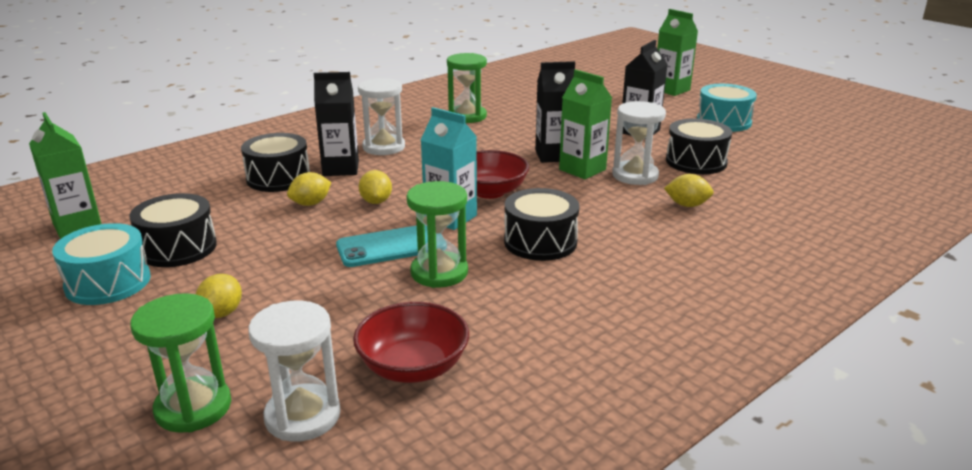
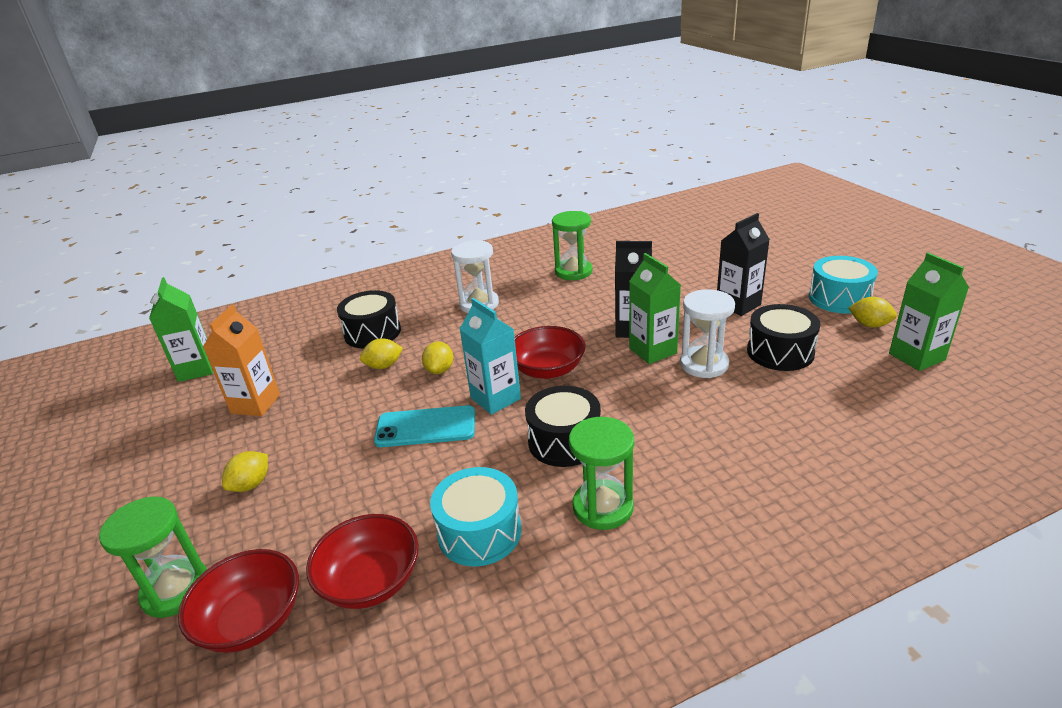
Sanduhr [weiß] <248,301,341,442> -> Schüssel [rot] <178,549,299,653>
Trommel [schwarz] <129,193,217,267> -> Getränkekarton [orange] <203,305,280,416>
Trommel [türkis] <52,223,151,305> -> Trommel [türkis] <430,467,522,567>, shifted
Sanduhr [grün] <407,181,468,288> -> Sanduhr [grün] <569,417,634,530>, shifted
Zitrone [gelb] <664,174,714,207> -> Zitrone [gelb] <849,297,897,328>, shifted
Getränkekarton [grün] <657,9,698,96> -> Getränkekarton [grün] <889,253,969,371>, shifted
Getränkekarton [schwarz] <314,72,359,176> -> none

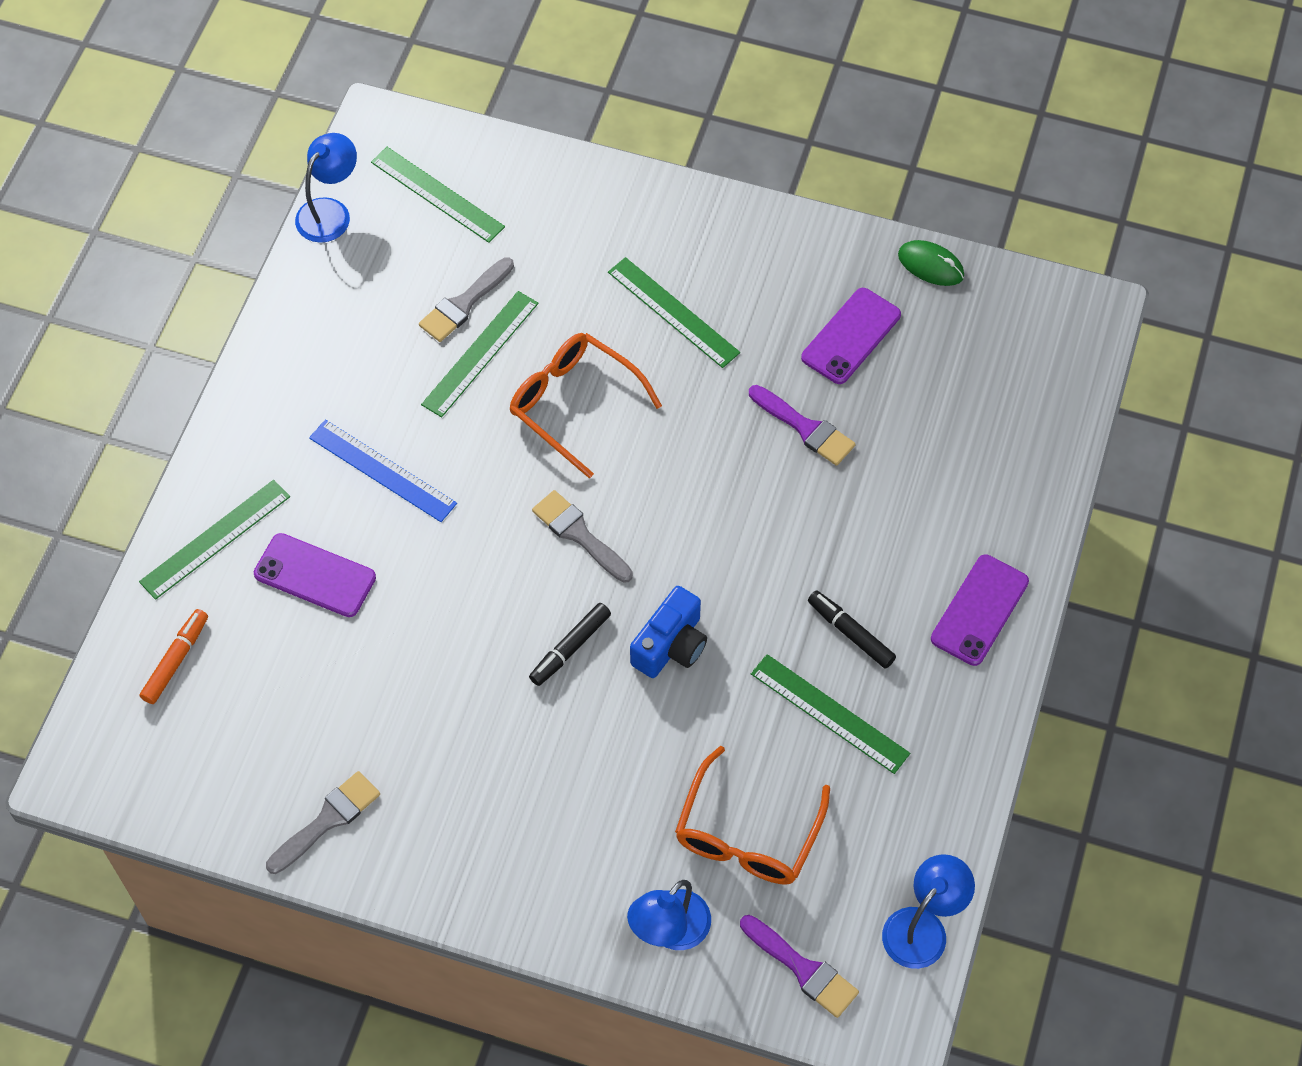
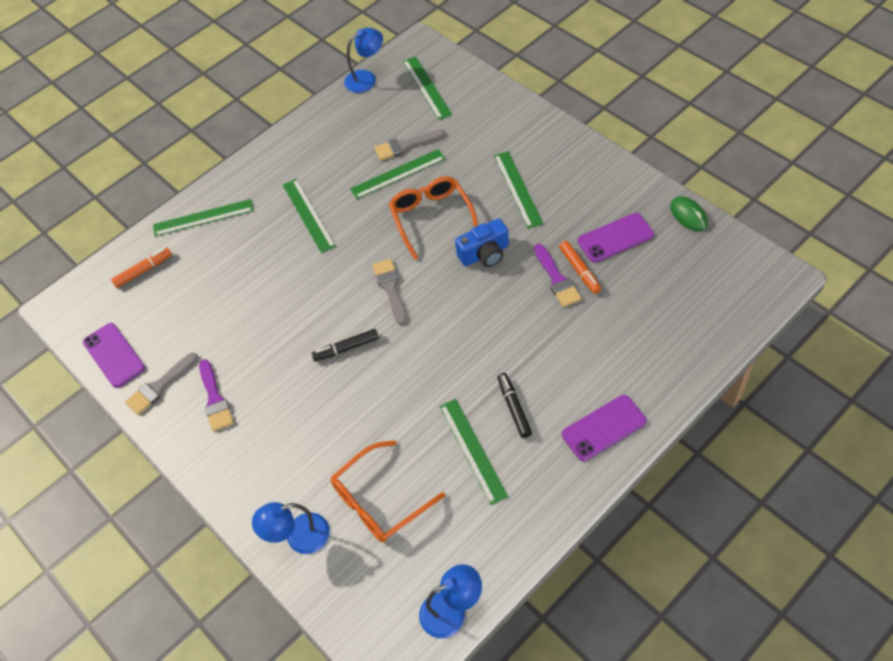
Handy [lila] <254,533,376,617> -> Handy [lila] <83,323,145,388>, shifted
Pinsel [grau] <266,771,380,874> -> Pinsel [grau] <125,353,198,415>, 150 degrees clockwise
Pinsel [lila] <740,915,859,1018> -> Pinsel [lila] <199,359,234,432>, shifted
Lineal [blau] <309,420,457,522> -> Lineal [grün] <283,179,336,253>
Kamera [blau] <630,586,707,678> -> Kamera [blau] <455,218,509,267>, shifted
none -> Filzstift [orange] <559,241,601,294>

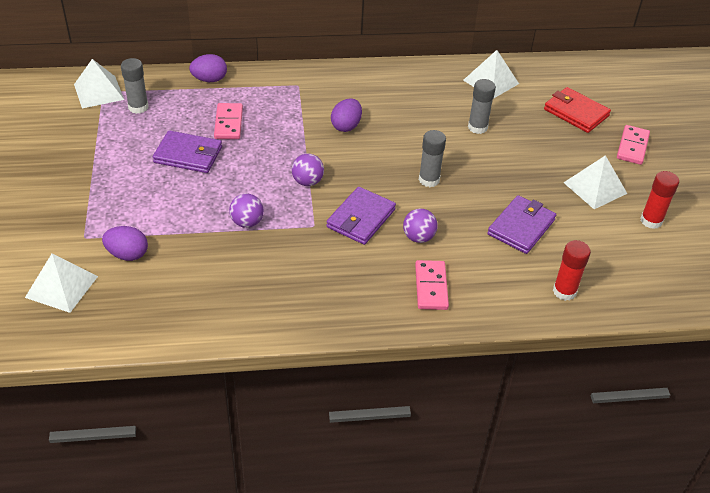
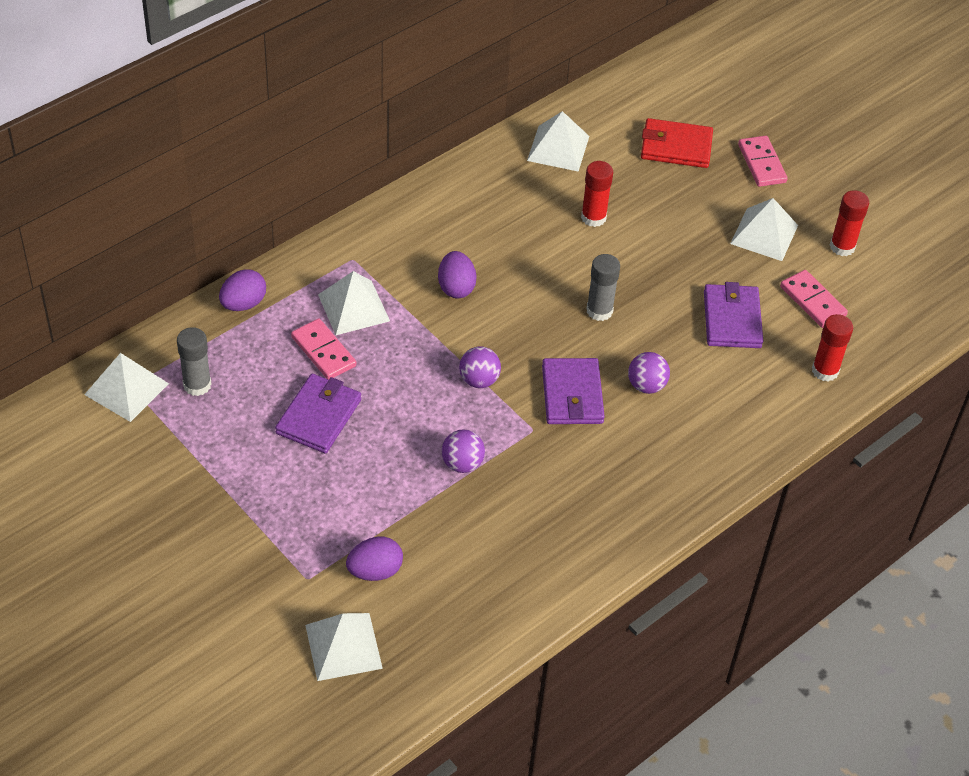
Geldbörse [lila] <153,130,222,173> -> Geldbörse [lila] <275,374,361,454>, 45 degrees counterclockwise
none -> Pyramide [weiß] <318,271,390,335>
Klebestift [grau] <468,79,496,134> -> Klebestift [rot] <581,161,613,227>
Dominostein [rosa] <415,260,449,310> -> Dominostein [rosa] <780,270,848,328>, shifted

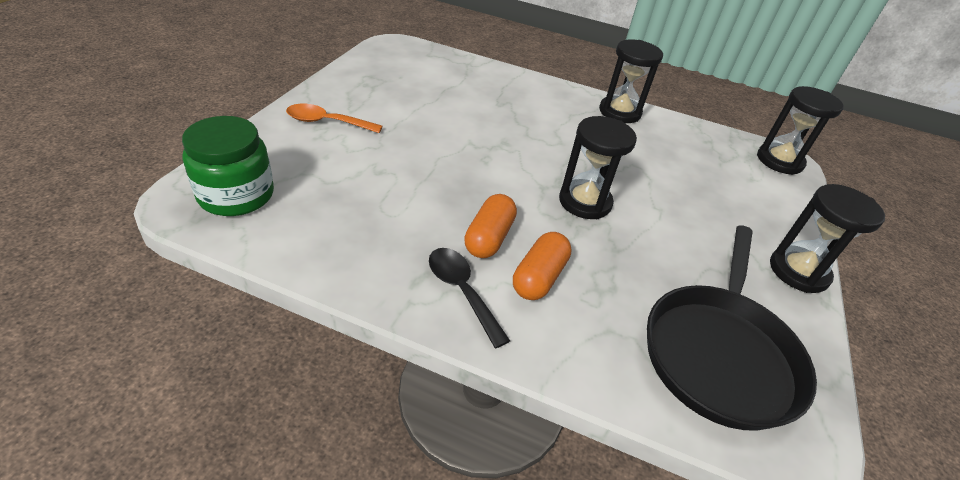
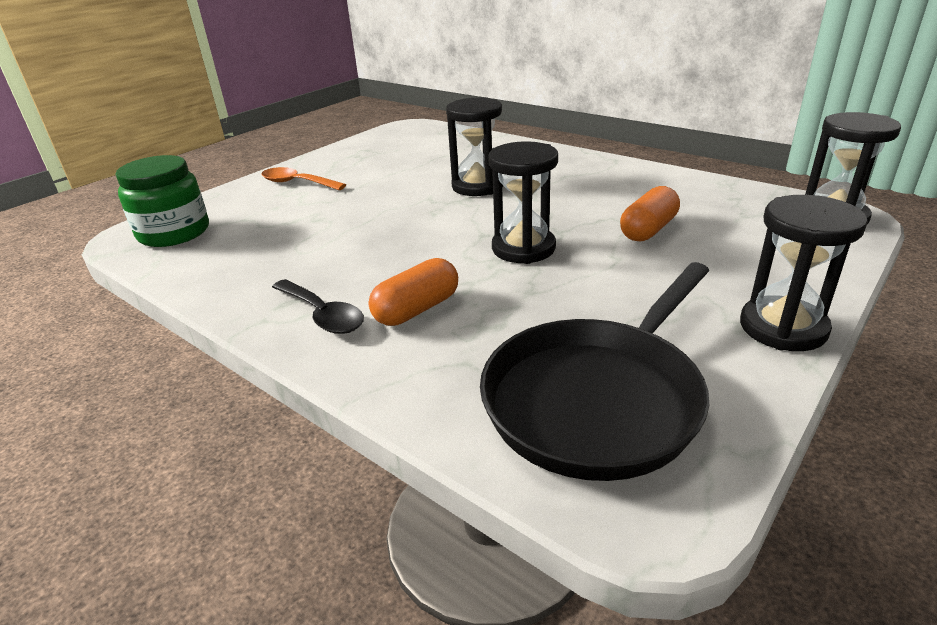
Löffel [schwarz] <429,248,510,348> -> Löffel [schwarz] <272,279,364,334>, 150 degrees clockwise
Sanduhr [schwarz] <599,39,663,123> -> Sanduhr [schwarz] <446,97,503,196>, shifted
Kapsel [orange] <464,194,517,258> -> Kapsel [orange] <620,186,680,241>, shifted

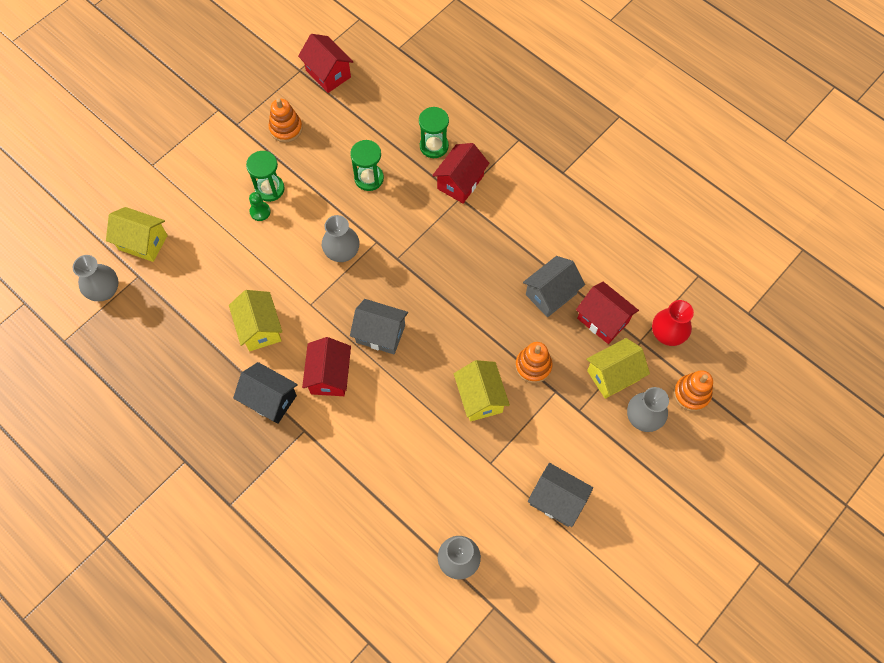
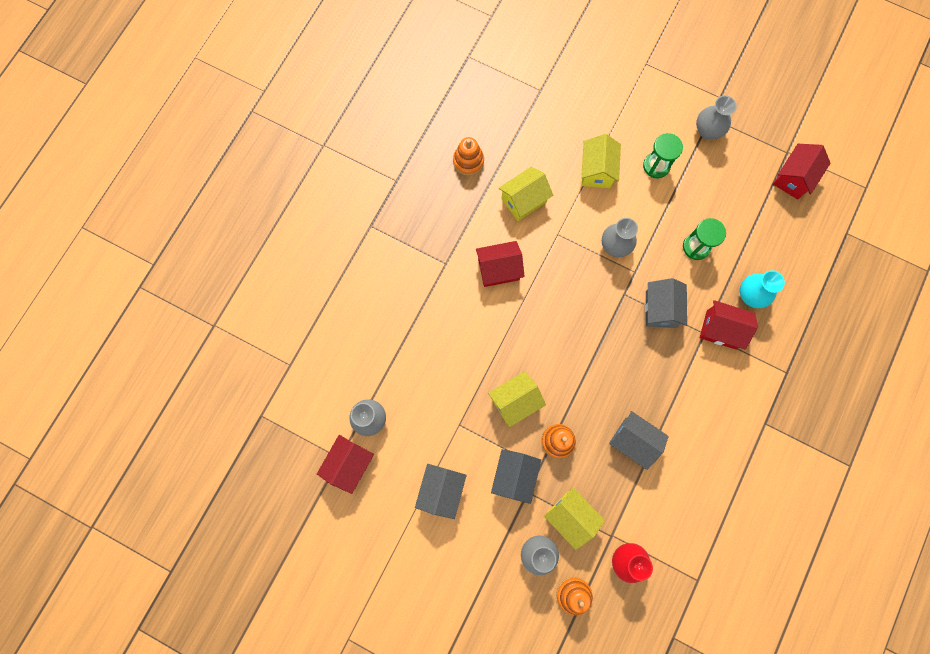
Haus [rot] <576,282,639,344> -> Haus [rot] <317,435,374,494>, shifted
Stapelspielzeug [orange] <269,99,302,142> -> Stapelspielzeug [orange] <453,137,484,176>, shifted
Haus [schwarz] <233,362,298,424> -> Haus [schwarz] <491,449,541,504>, shifted
Haus [gelb] <106,207,168,262> -> Haus [gelb] <581,134,621,188>, shifted
Haus [grau] <350,299,408,354> -> Haus [grau] <645,278,687,328>, shifted
Vase [grau] <73,255,119,301> -> Vase [grau] <696,95,737,139>, shifted
Sanduhr [grün] <419,107,449,158> -> Vase [türkis] <740,270,785,308>
Bauer [grün] <249,192,271,221> -> none

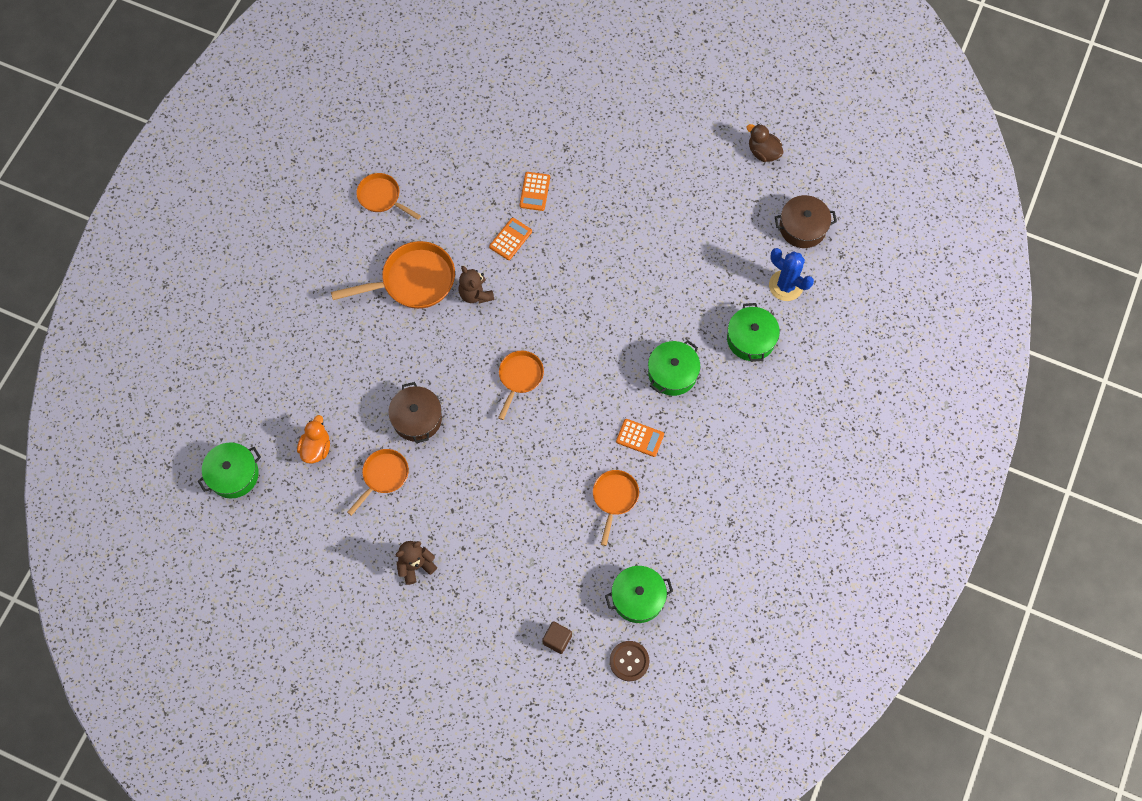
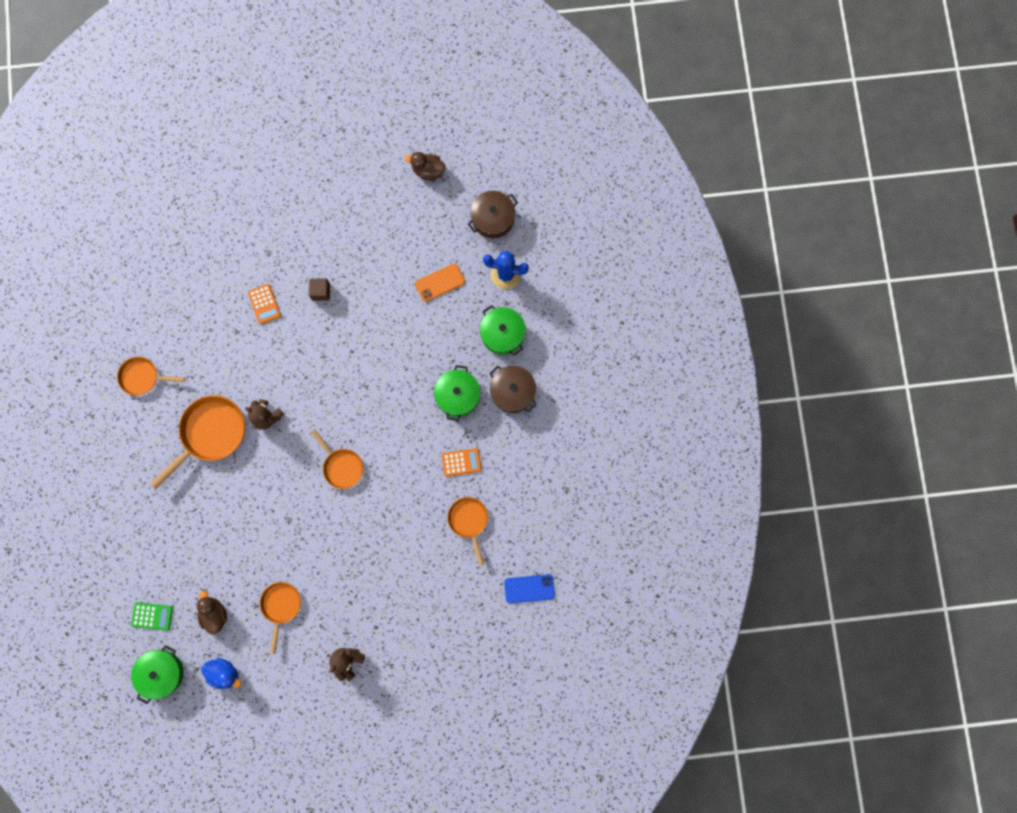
none -> Taschenrechner [grün] <131,602,173,631>
Ente [orange] <297,415,330,464> -> Ente [braun] <197,591,227,634>
none -> Ente [blau] <201,658,241,689>
Kubus [braun] <542,621,572,654> -> Kubus [braun] <309,278,330,301>, shifted
Pfanne [orange] <498,351,544,420> -> Pfanne [orange] <311,429,363,489>, 150 degrees clockwise
none -> Handy [orange] <415,264,465,302>
Kochtopf [braun] <388,382,442,443> -> Kochtopf [braun] <489,366,537,413>, shifted
Kochtopf [grün] <605,566,673,623> -> Handy [blau] <504,574,555,603>
Taschenrechner [orange] <489,218,532,260> -> none
Knopf [braun] <610,641,649,681> -> none

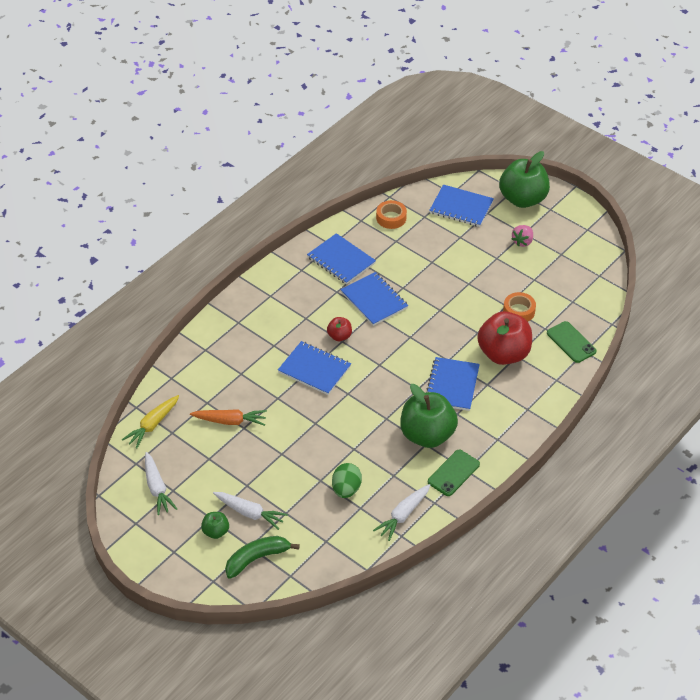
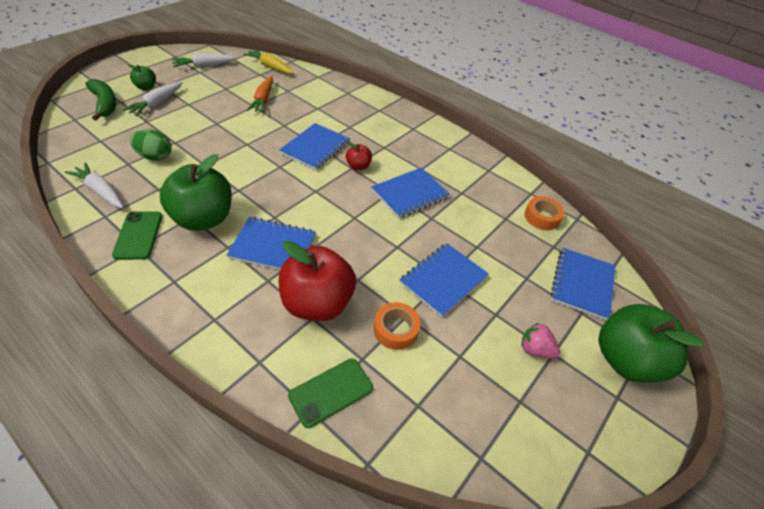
Handy [grün] <428,450,480,496> -> Handy [grün] <112,212,162,260>, 45 degrees clockwise
Notizbuch [blau] <307,233,376,285> -> Notizbuch [blau] <399,243,489,317>, shifted

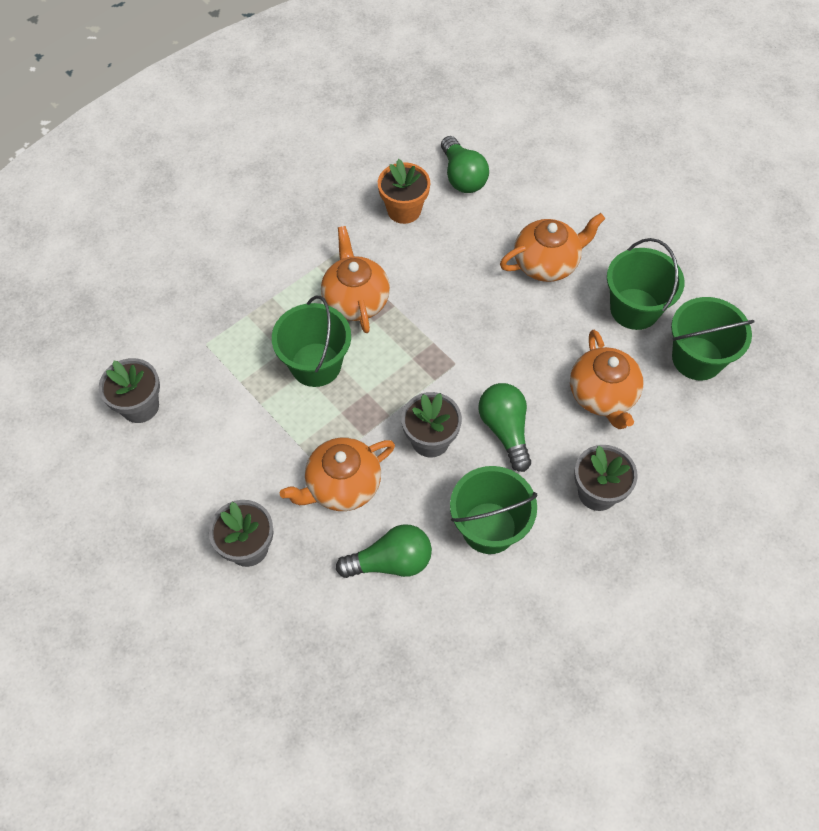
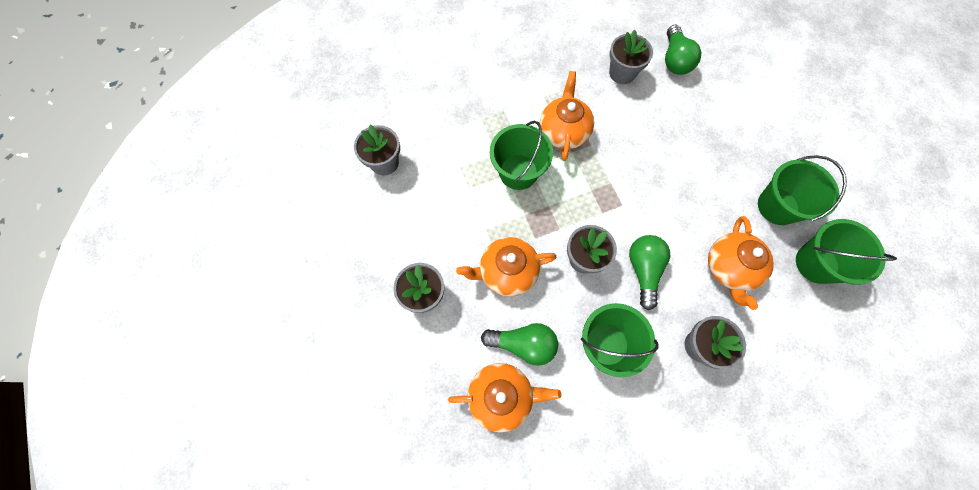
Teekanne [orange] <500,213,605,282> -> Teekanne [orange] <448,363,561,432>, shifted
Blumentopf [orange] <378,159,430,224> -> Blumentopf [grau] <609,30,653,84>

